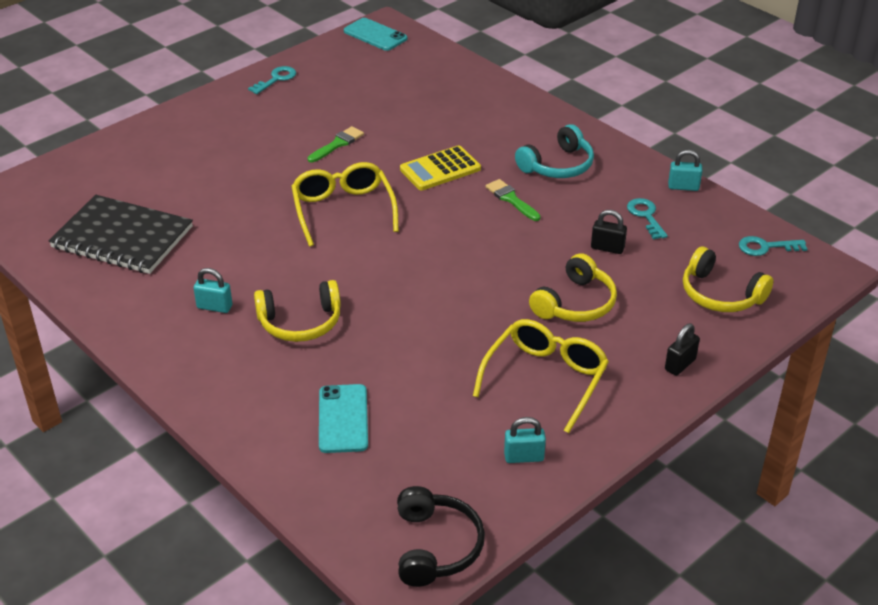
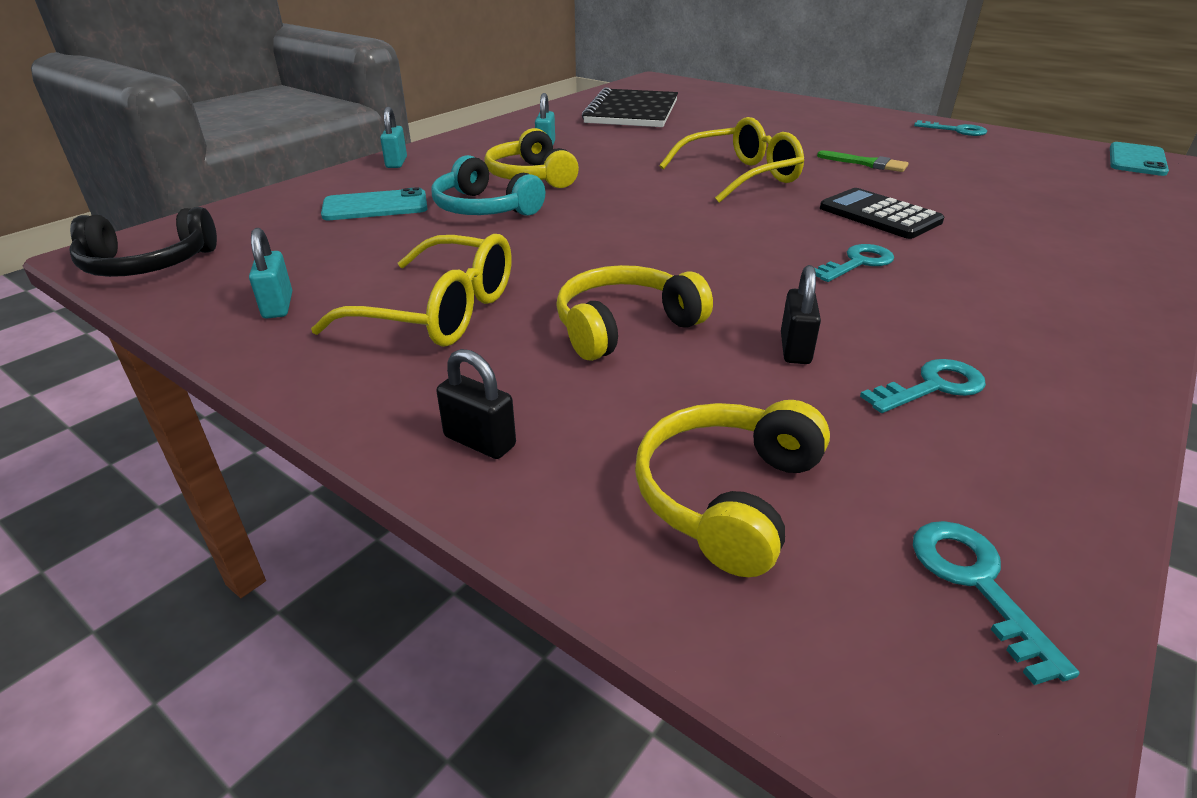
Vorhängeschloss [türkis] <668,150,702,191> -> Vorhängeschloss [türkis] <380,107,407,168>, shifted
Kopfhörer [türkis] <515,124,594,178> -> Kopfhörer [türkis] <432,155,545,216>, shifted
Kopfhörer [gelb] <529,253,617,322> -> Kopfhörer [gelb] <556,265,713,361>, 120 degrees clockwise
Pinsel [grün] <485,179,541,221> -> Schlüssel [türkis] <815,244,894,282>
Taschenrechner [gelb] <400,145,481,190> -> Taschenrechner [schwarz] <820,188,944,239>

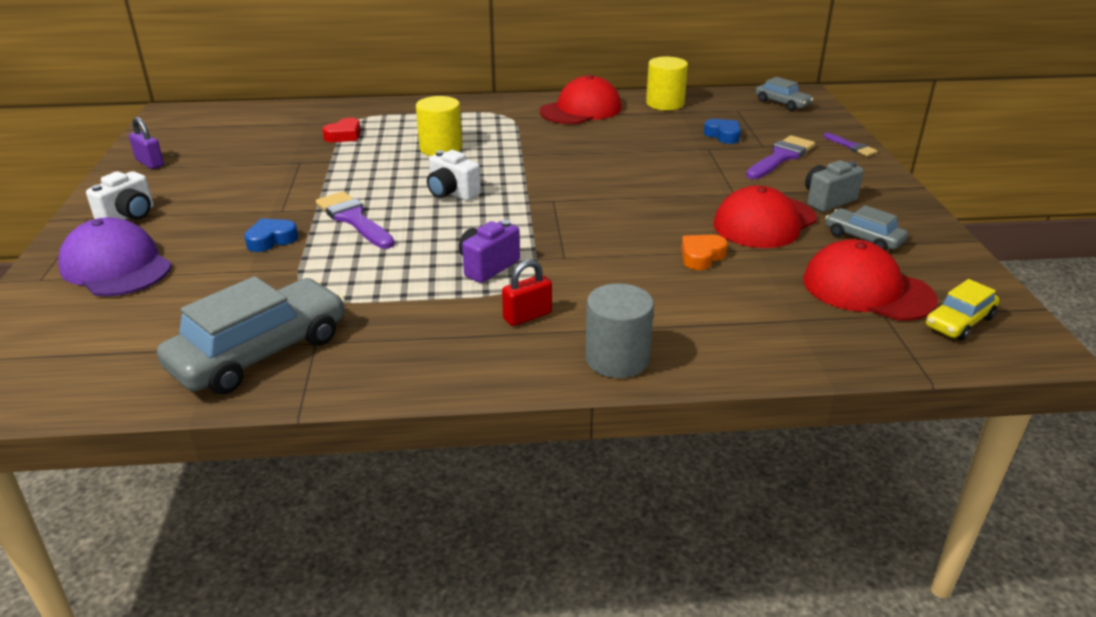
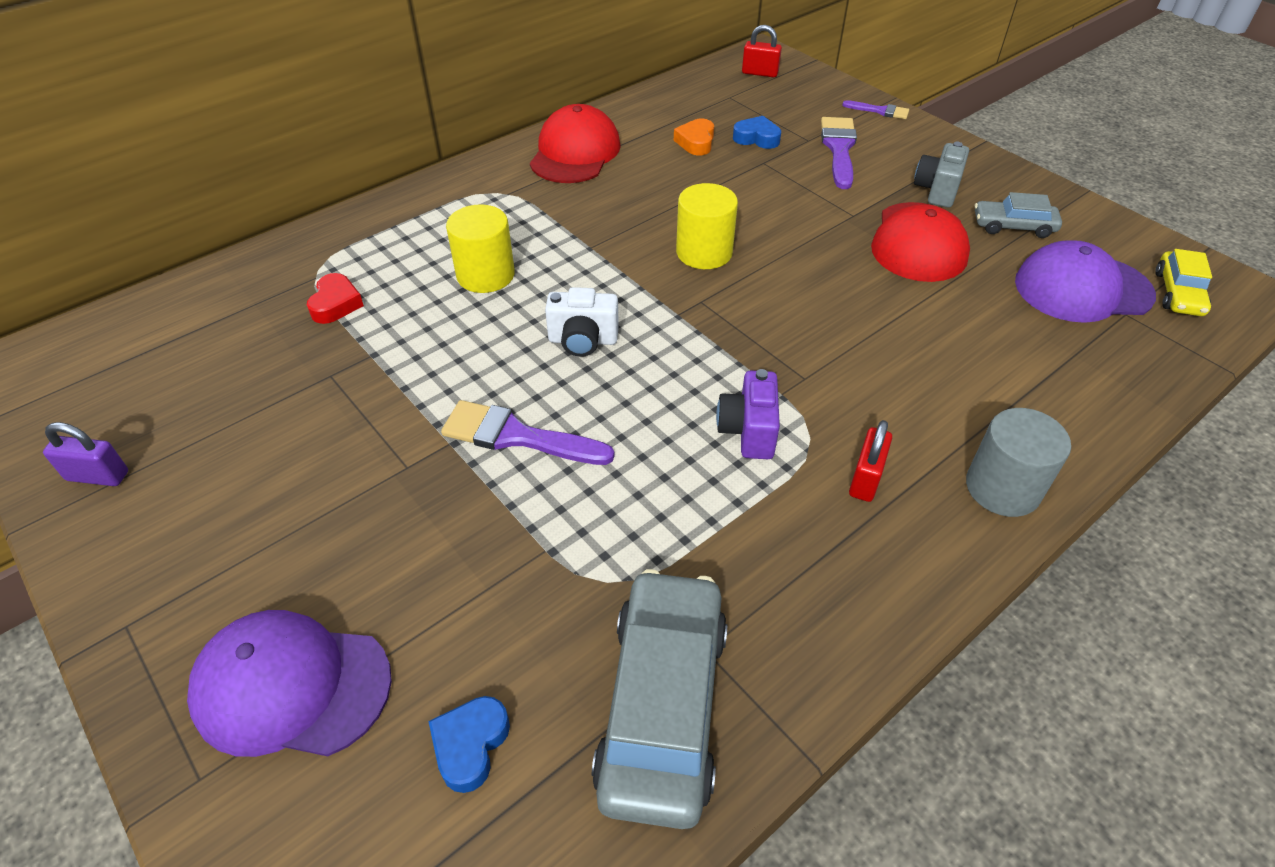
Herz [blau] <244,218,298,252> -> Herz [blau] <428,696,510,793>, shifted
Herz [orange] <681,234,728,270> -> Herz [orange] <674,118,714,155>, shifted
Vollzylinder [gelb] <646,57,688,110> -> Vollzylinder [gelb] <676,183,738,269>, shifted
Auto [grau] <755,77,813,111> -> Vorhängeschloss [rot] <742,25,782,77>
Kappe [rot] <803,239,938,321> -> Kappe [lila] <1015,240,1156,323>
Kamera [weiß] <86,171,154,220> -> none

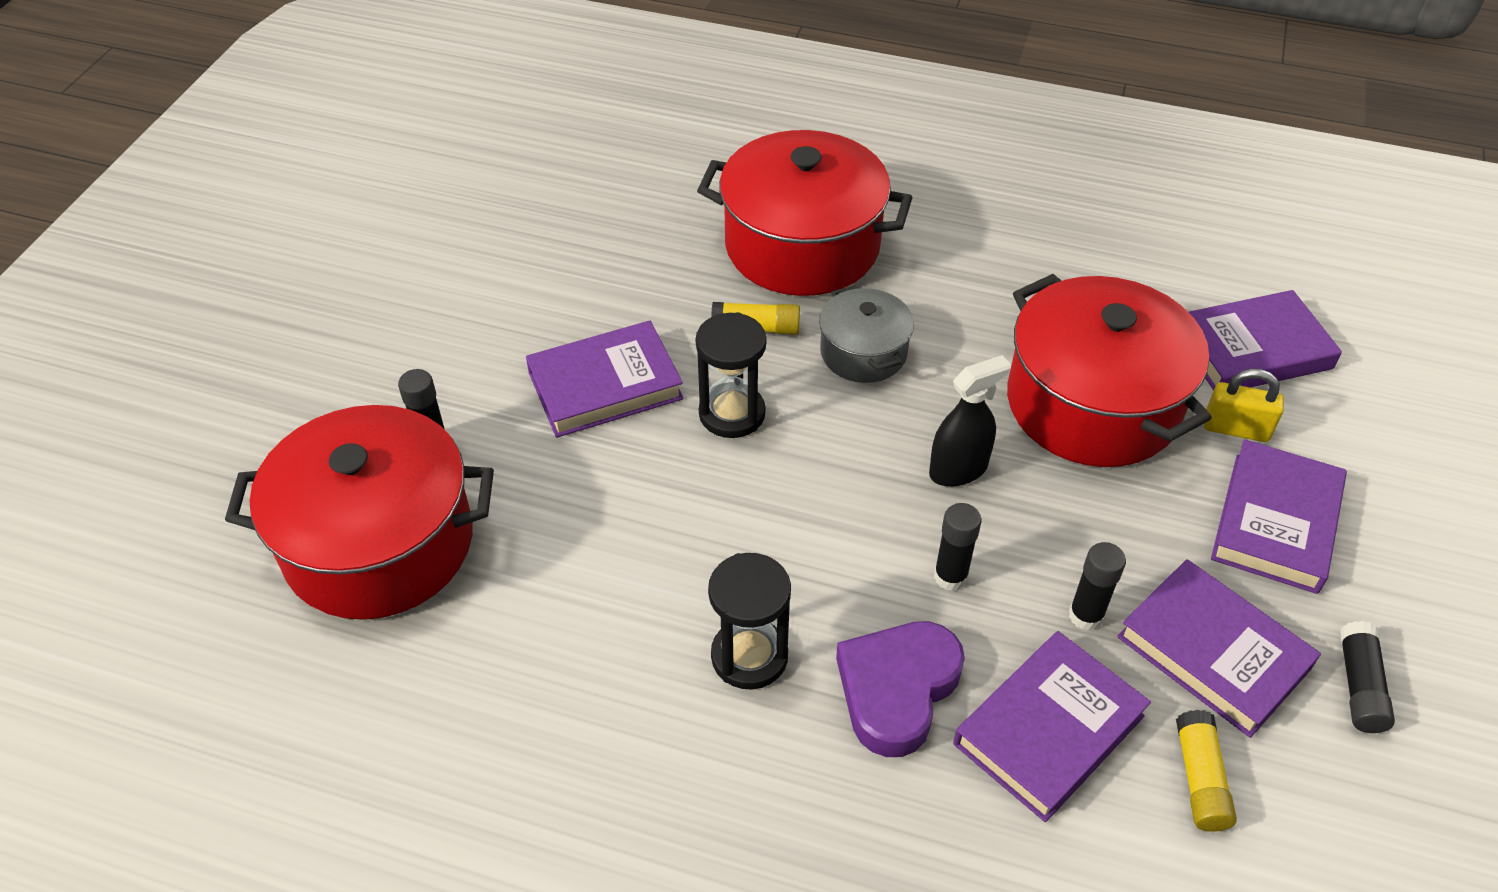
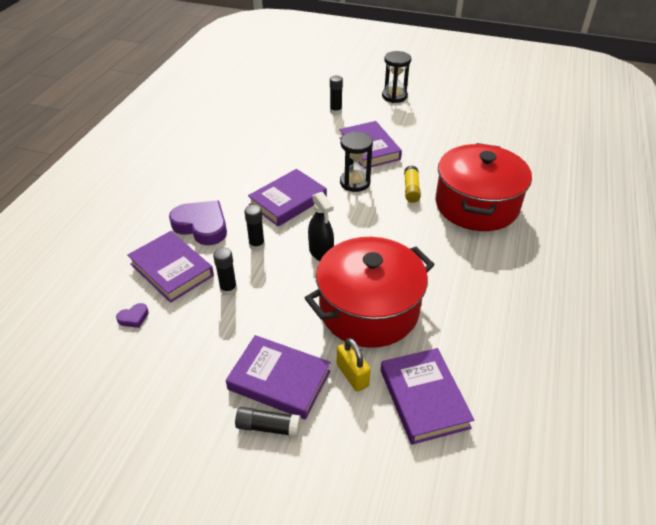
Klebestift [gelb] <1176,710,1237,832> -> Herz [lila] <116,303,149,328>
Klebestift [schwarz] <1340,621,1395,733> -> Klebestift [schwarz] <235,407,301,437>, shifted
Buch [lila] <1117,559,1321,738> -> Buch [lila] <248,169,327,226>, shifted
Vorhängeschloss [gelb] <1204,369,1284,442> -> Vorhängeschloss [gelb] <337,338,371,392>, 45 degrees counterclockwise
Sanduhr [schwarz] <708,553,791,690> -> Sanduhr [schwarz] <382,51,411,103>, shifted
Kochtopf [rot] <225,405,494,620> -> none
Kochtopf [grau] <819,285,914,383> -> none

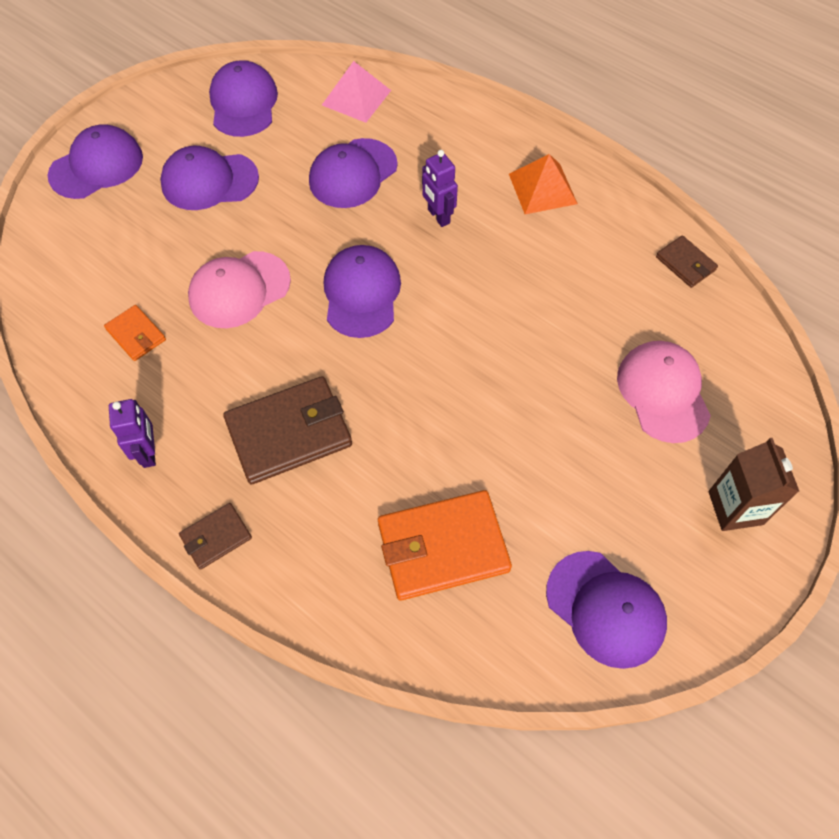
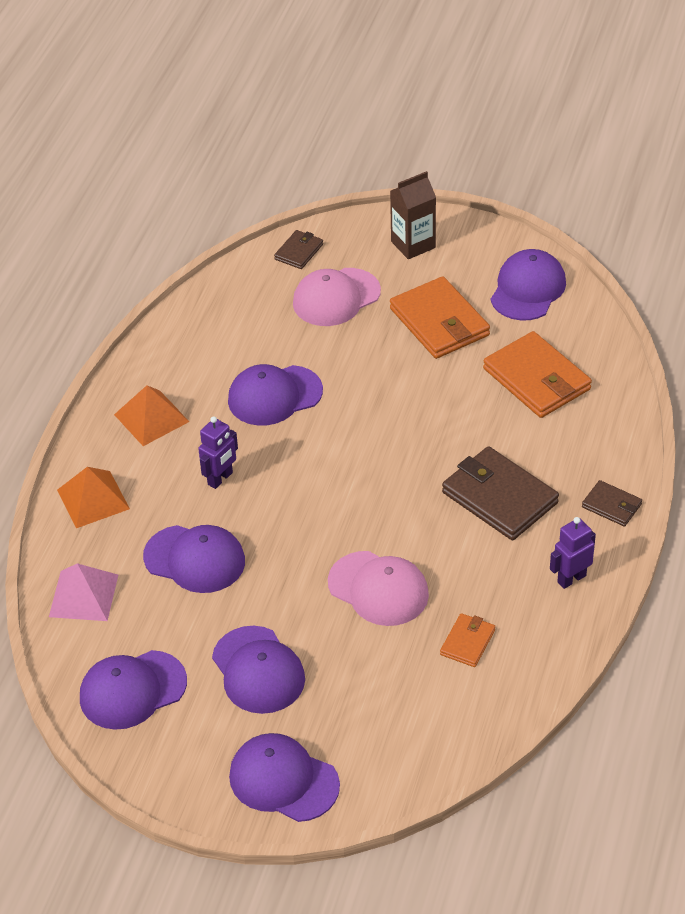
none -> Pyramide [orange] <57,467,130,528>
Kappe [lila] <324,245,401,338> -> Kappe [lila] <228,364,323,425>, shifted
Geldbörse [braun] <656,235,718,288> -> Geldbörse [braun] <274,230,323,269>, shifted
none -> Geldbörse [orange] <390,276,490,359>

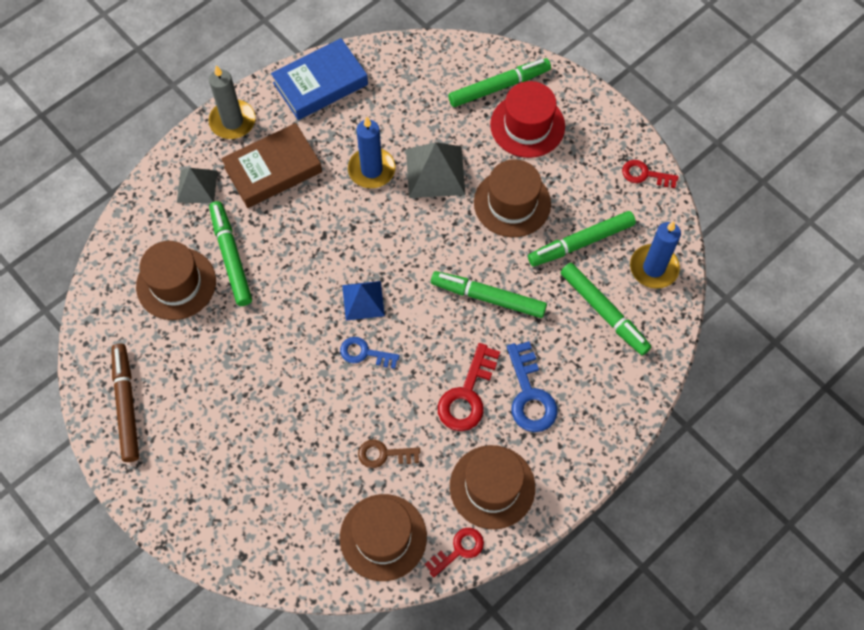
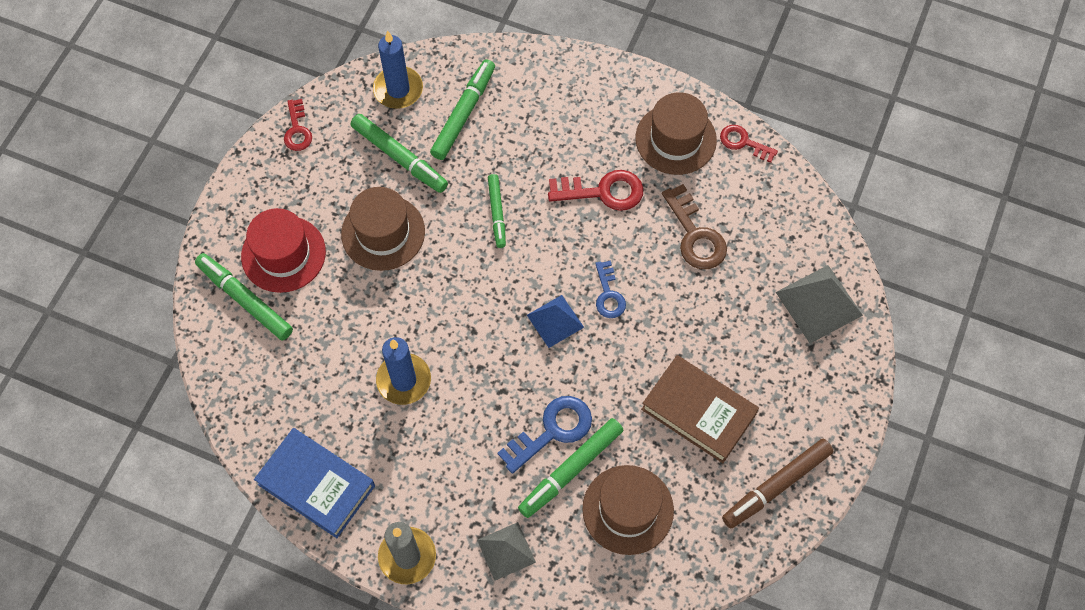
Filzstift [grün] <431,271,547,318> -> Filzstift [grün] <488,174,506,248>, x0.65
Schlüssel [blau] <507,341,557,432> -> Schlüssel [blau] <497,396,592,474>, shifted
Buch [braun] <221,123,322,208> -> Buch [braun] <641,355,759,463>, shifted
Schlüssel [braun] <358,439,420,468> -> Schlüssel [braun] <662,184,727,269>, x1.58
Pyramide [grau] <406,142,465,198> -> Pyramide [grau] <776,265,863,343>, shifted
Hut [braun] <340,494,427,581> -> none

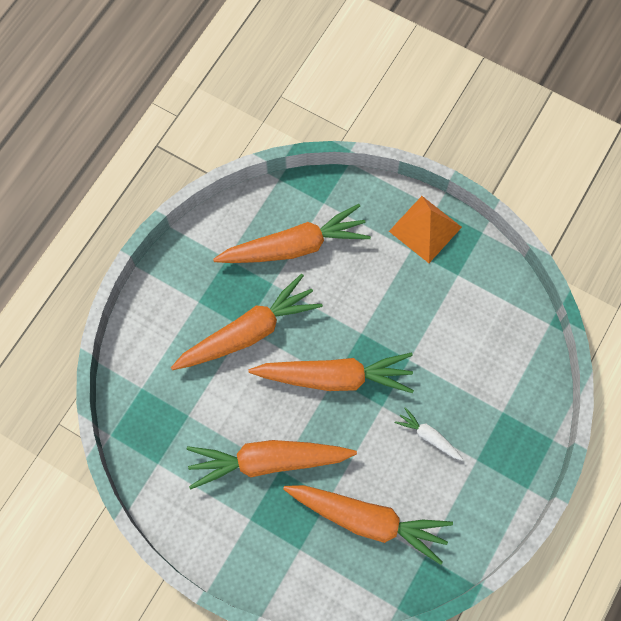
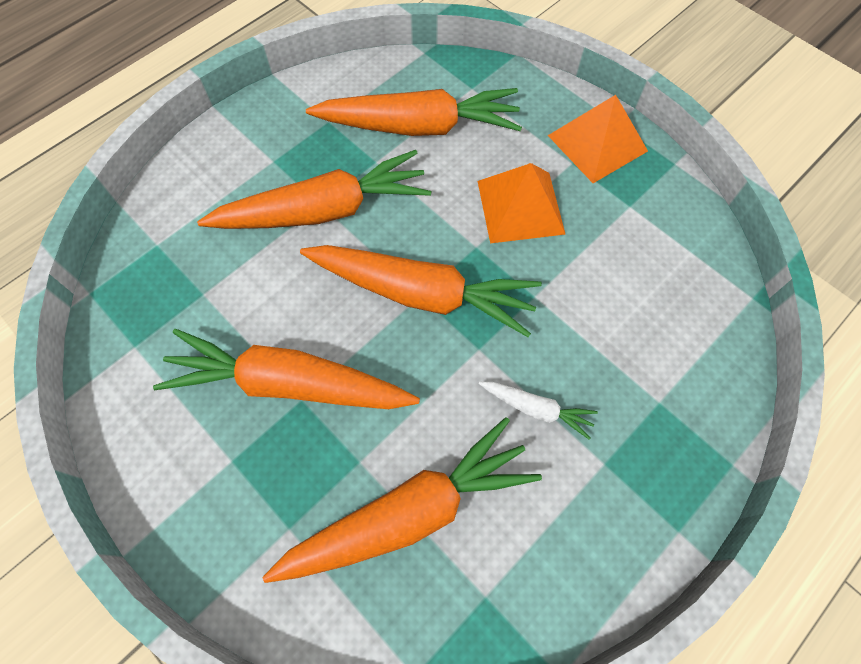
Karotte [orange] <283,485,453,565> -> Karotte [orange] <263,417,542,583>, 60 degrees counterclockwise
none -> Pyramide [orange] <477,163,565,243>
Karotte [weiß] <395,407,463,461> -> Karotte [weiß] <479,382,598,439>, 150 degrees clockwise

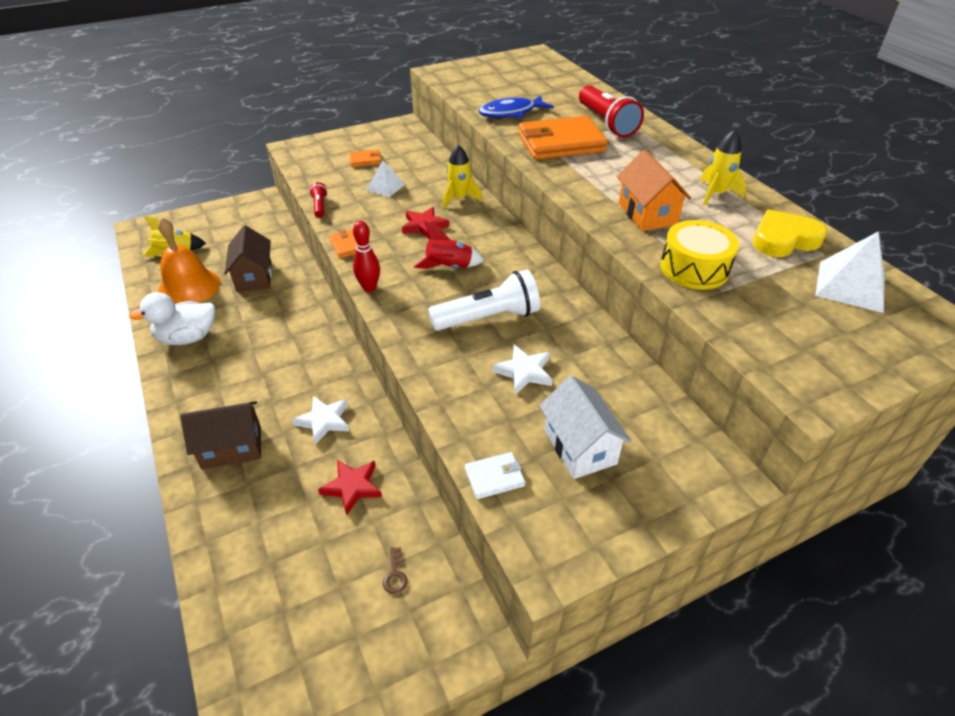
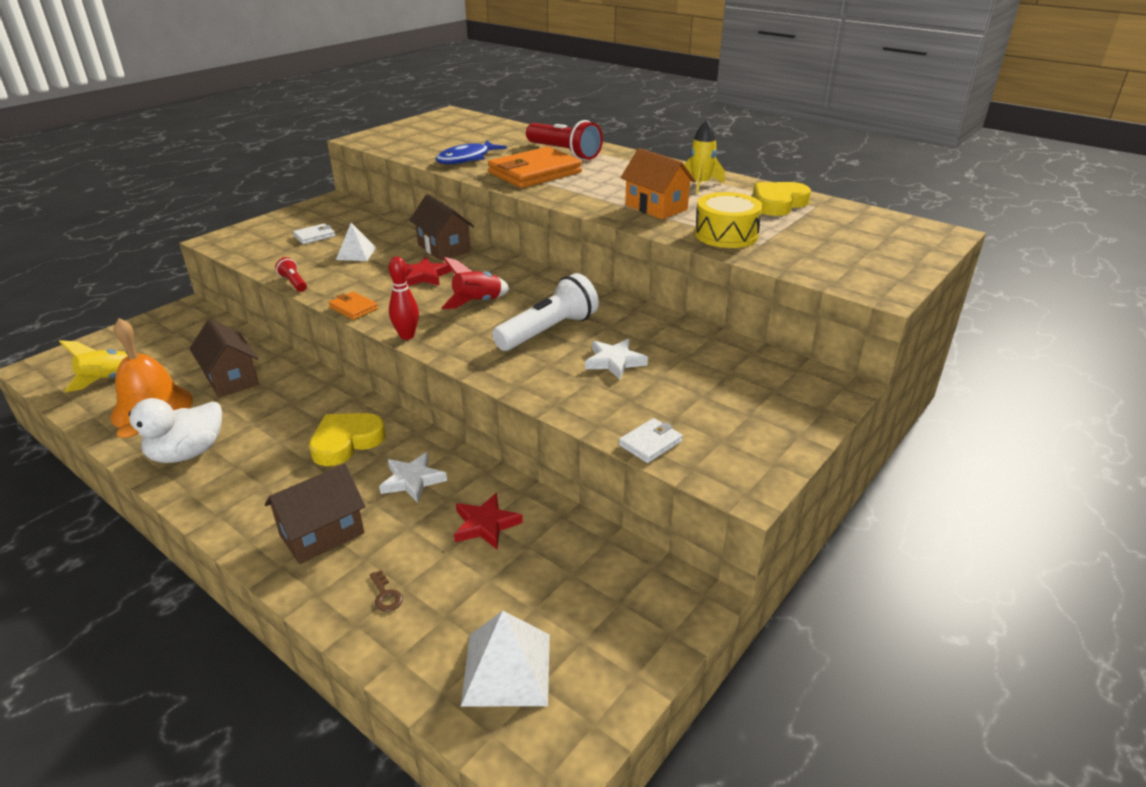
Geldbörse [orange] <349,149,381,167> -> Geldbörse [weiß] <293,224,335,244>
none -> Herz [gelb] <309,413,386,466>
Schlüssel [braun] <383,547,408,594> -> Schlüssel [braun] <369,570,403,612>, shifted
Rakete [gelb] <443,145,482,208> -> Haus [braun] <409,194,474,261>
Pyramide [weiß] <815,231,885,313> -> Pyramide [weiß] <461,611,550,707>, shifted
Haus [weiß] <539,375,632,479> -> none

